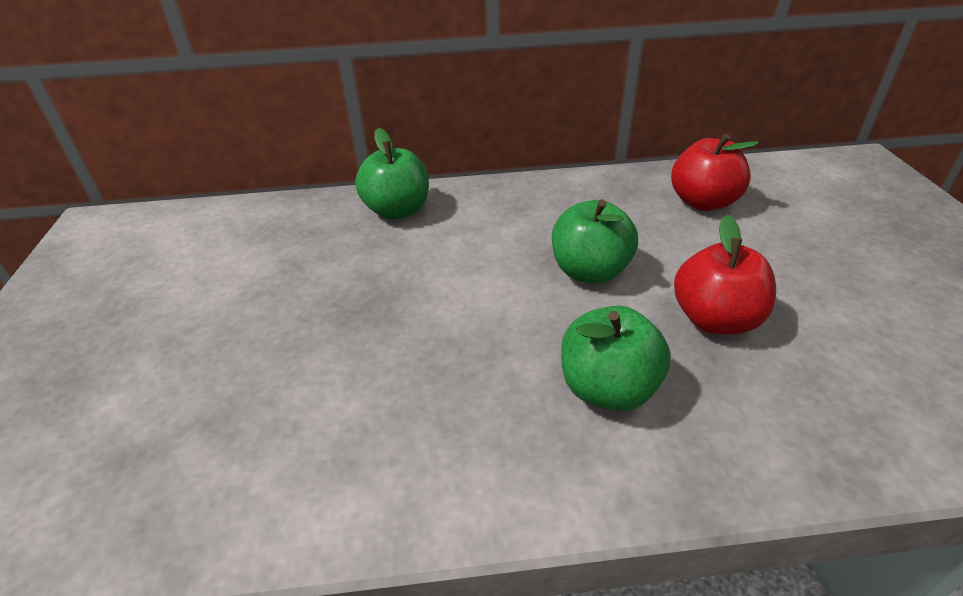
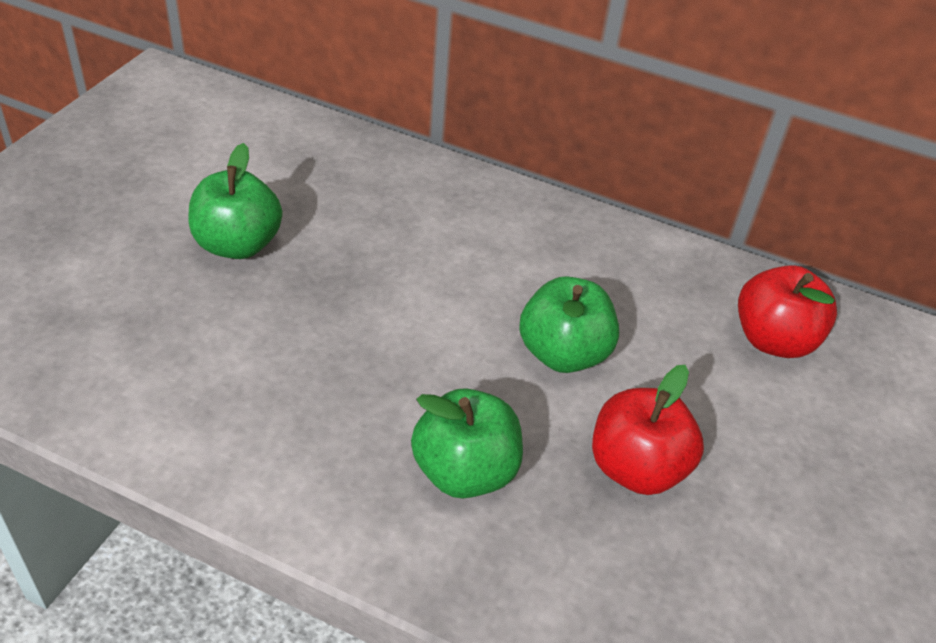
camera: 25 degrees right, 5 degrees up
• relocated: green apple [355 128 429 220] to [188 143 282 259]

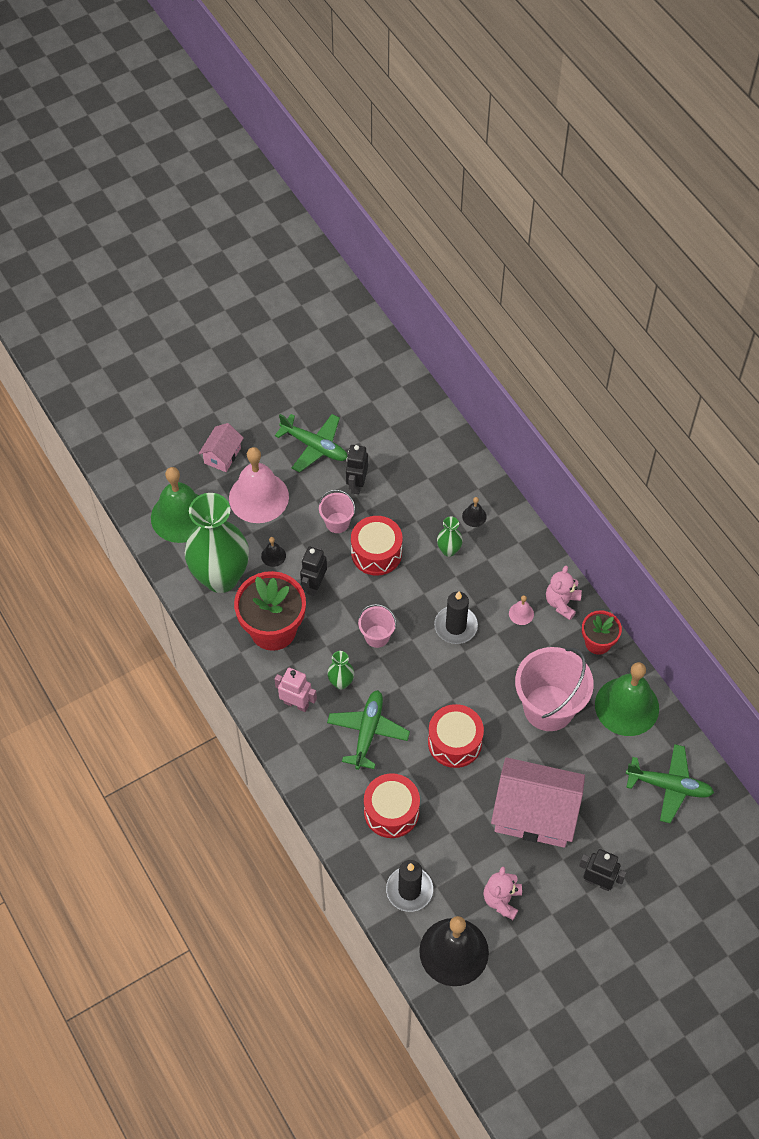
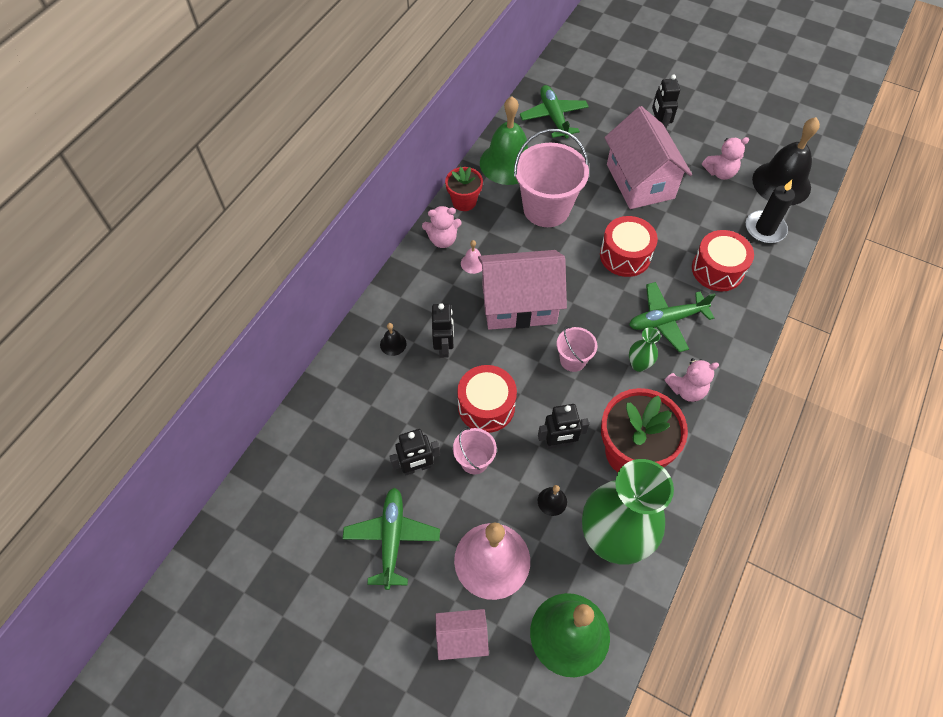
camera: 120 degrees left, 0 degrees up
• exchanged: green vase [437 517 463 557] to black robot [432 303 454 358]
• exchanged: black candle [434 591 478 644] to pink house [478 250 567 330]
• exchanged: pink robot [275 668 317 712] to pink teddy bear [665 358 719 402]

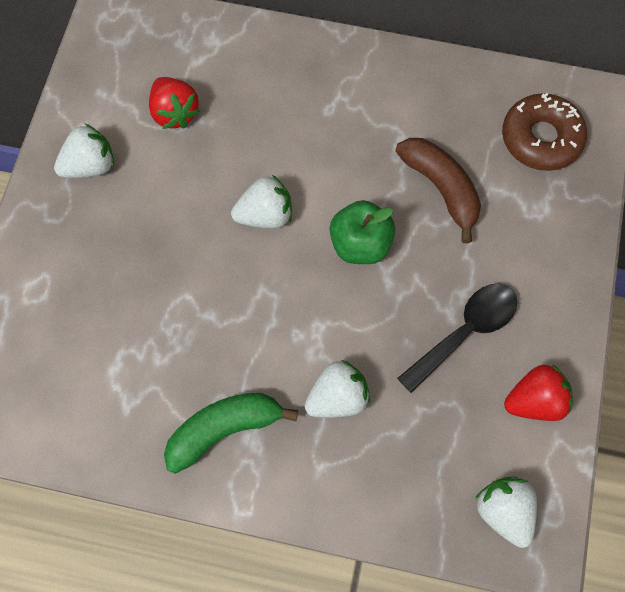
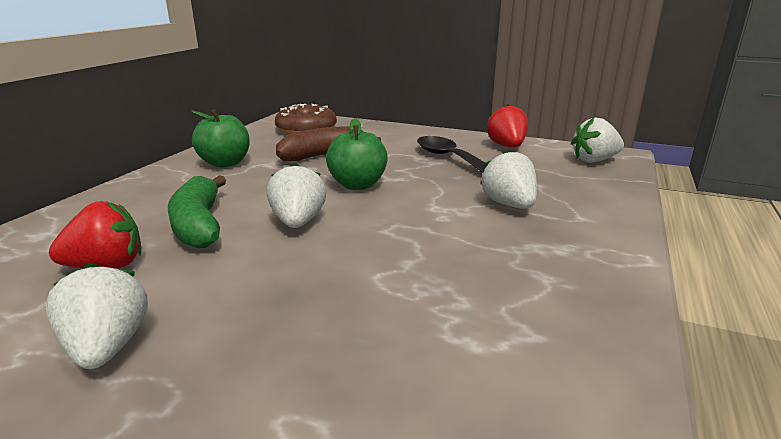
camera: 80 degrees left, 45 degrees down
• relocated: green banana [164 393 298 474] to [168 175 226 248]
• appeared: green apple [191 109 250 167]

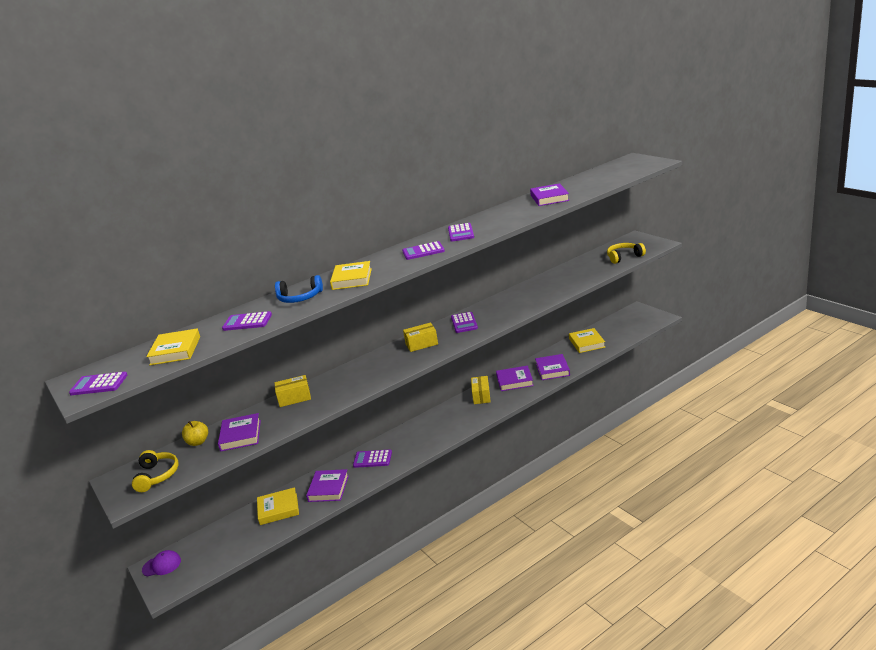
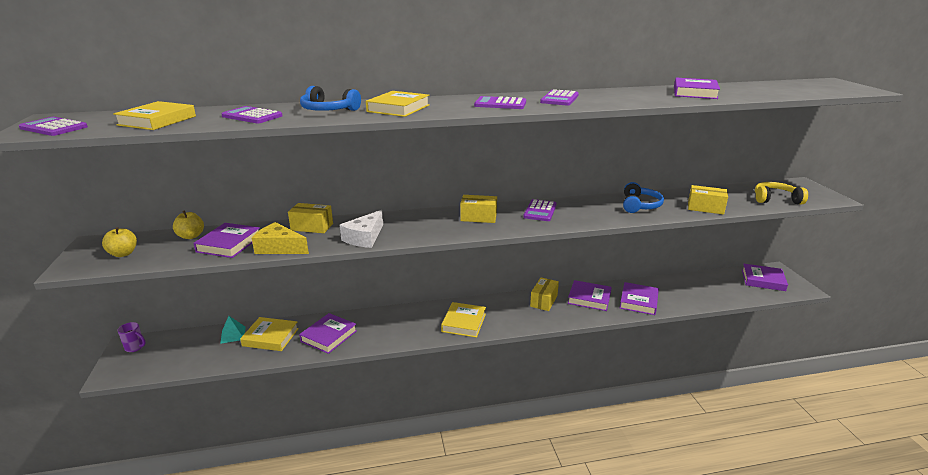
camera: 20 degrees right, 0 degrees up
• relocated: yellow book [569 328 605 353] to [441 302 486 338]
• missing: purple calculator [353 449 392 468]
• exchanged: yellow headphones [132 450 179 492] to yellow apple [102 227 137 257]
• exchanged: purple cap [142 550 181 577] to purple mug [117 322 146 352]
• appeared: blue headphones [623 182 664 213]
• appeared: yellow box [688 185 728 214]
• appeared: white cheese [340 210 383 248]
• appeared: yellow cheese [252 222 309 254]
• appeared: purple book [742 264 788 291]
• appeared: turquoise pyramid [220 316 246 344]

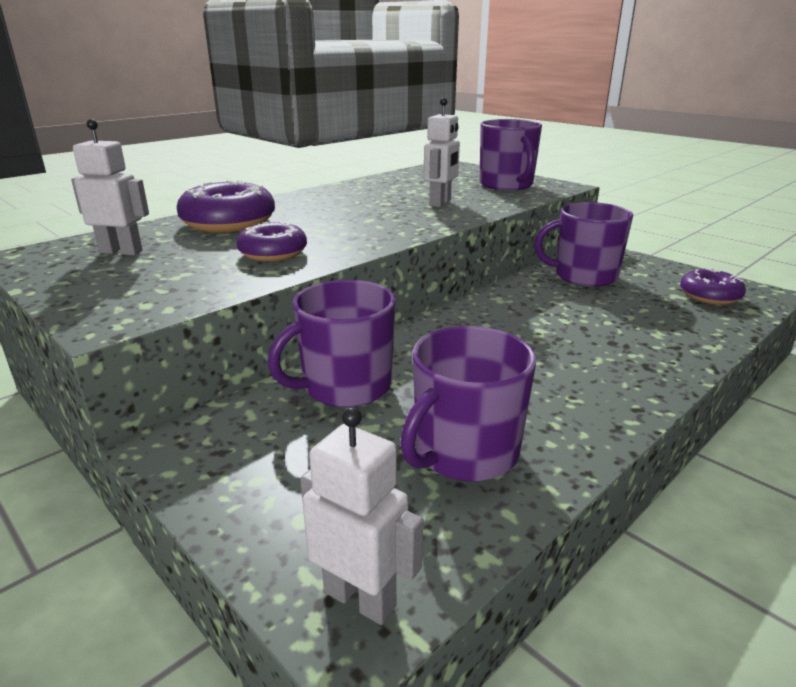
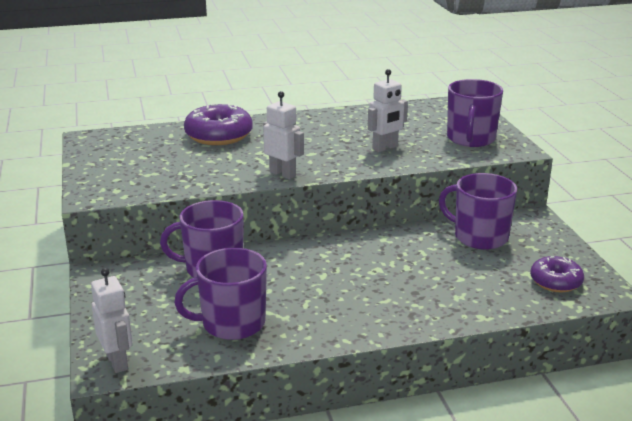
camera: 30 degrees right, 0 degrees up
• relocated: white robot [71 119 149 255] to [263 91 304 179]
• missing: purple donut [236 221 307 261]

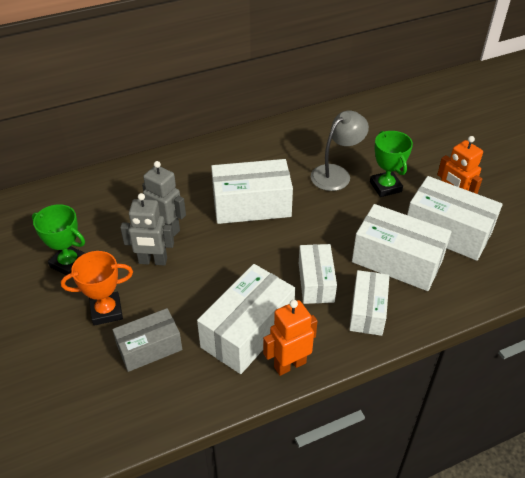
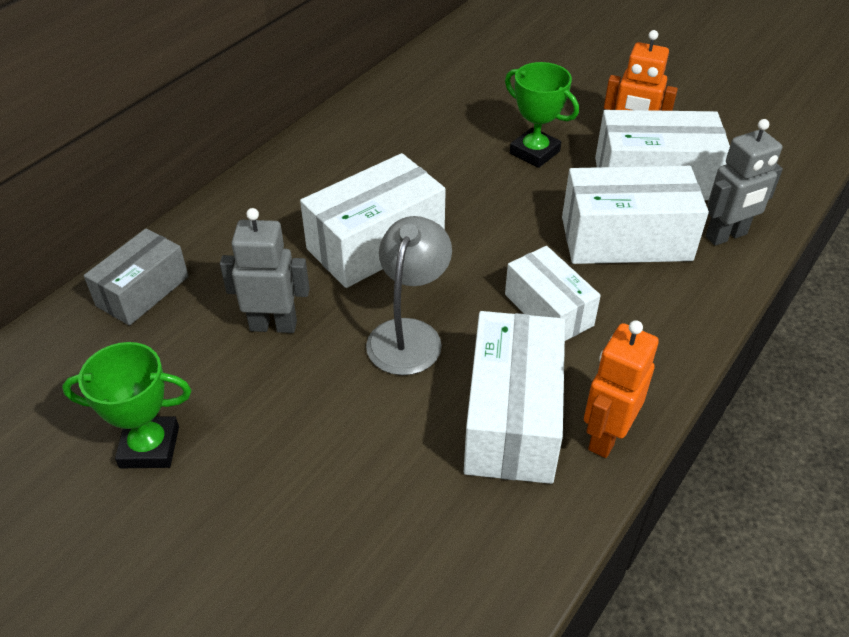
camera: 30 degrees left, 0 degrees up
• relocated: grey lamp [311 110 369 191] to [366 216 452 375]
• relocated: grey robot [120 193 174 266] to [706 119 783 246]
• missing: orange trophy [61 251 133 326]
• missing: white box [349 270 390 336]
• relocated: grey box [112 308 182 372] to [84 228 189 326]

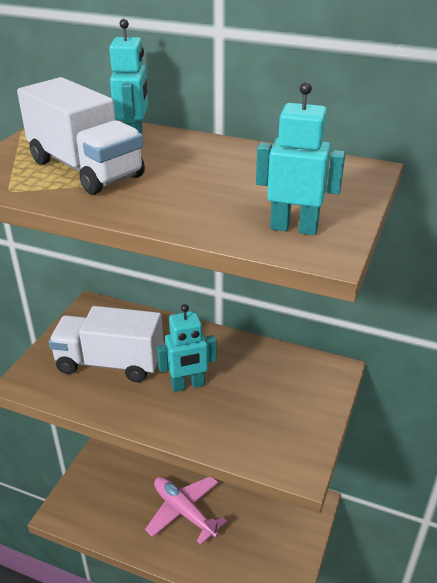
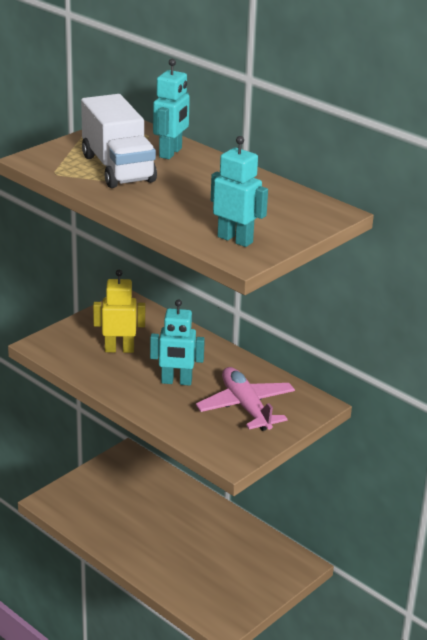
camera: 20 degrees right, 5 degrees down
• exchanged: white truck [49 306 164 382] to yellow robot [93 270 145 353]
• relocated: pink plane [145 477 227 545] to [196 367 295 431]

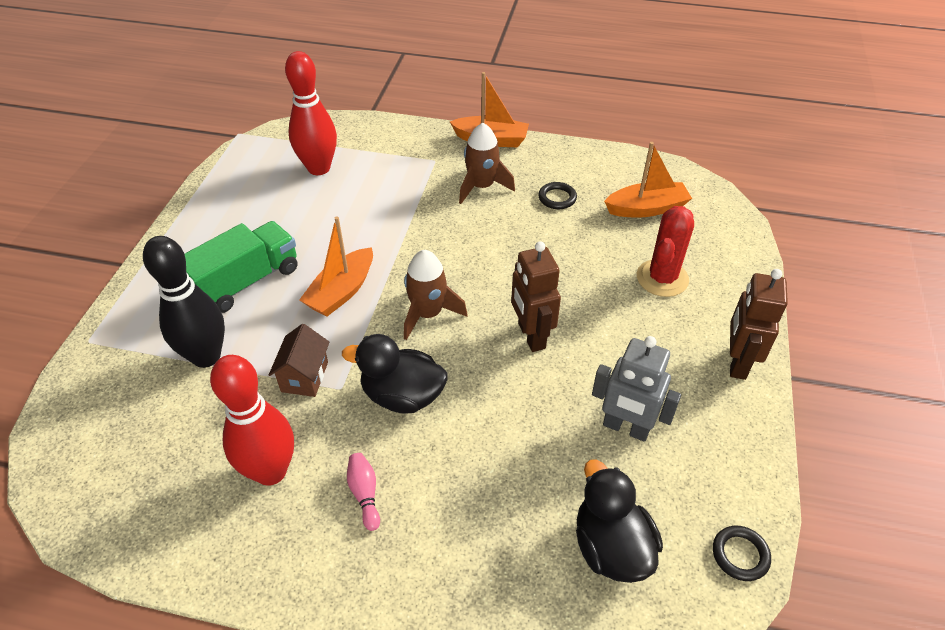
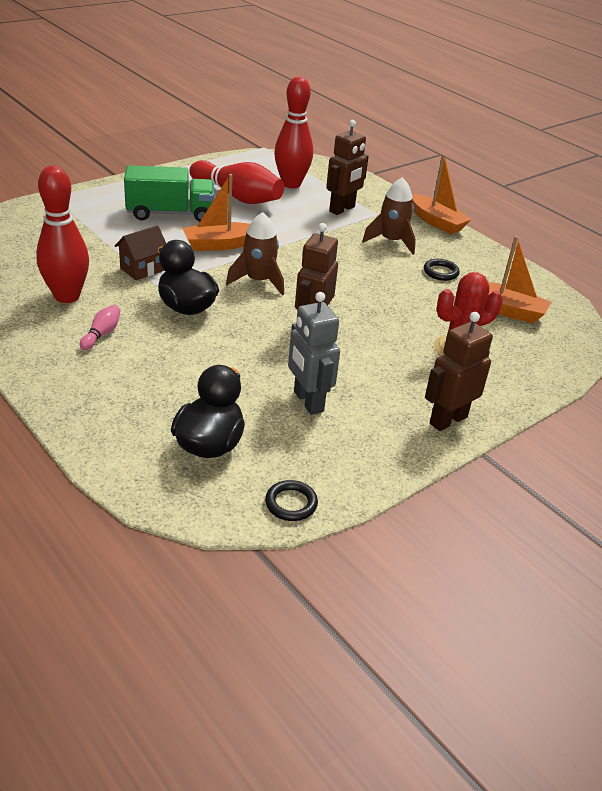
camera: 35 degrees right, 10 degrees down
• missing: black bowling pin [143 236 225 368]
• appeared: brown robot [326 120 369 215]
• appeared: red bowling pin [189 160 284 204]

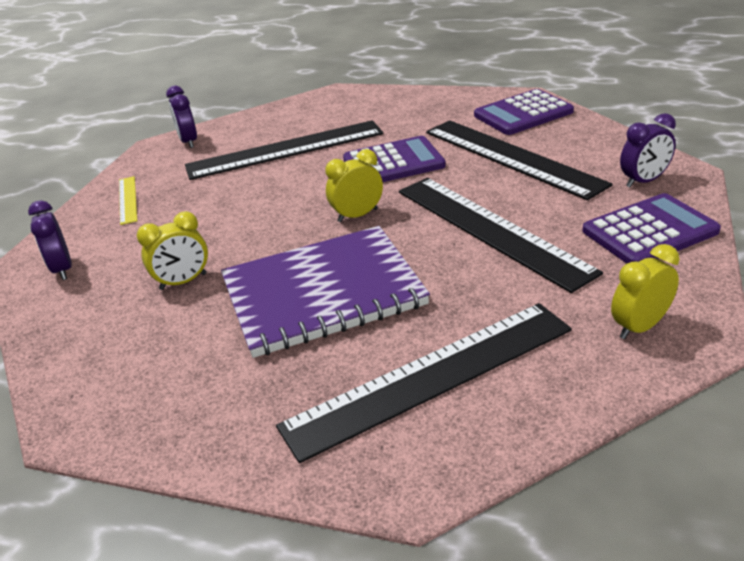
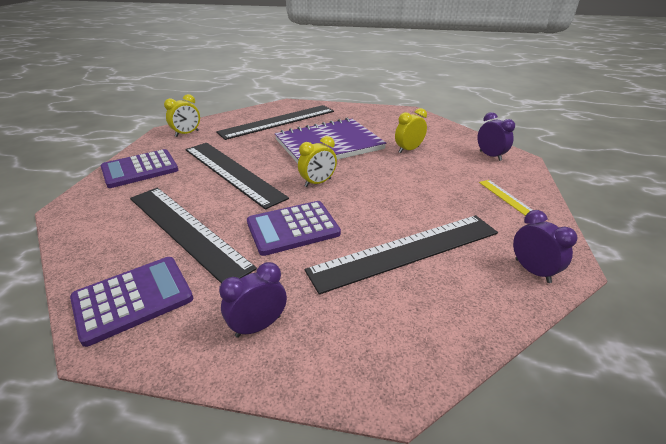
camera: 170 degrees right, 0 degrees up
• relocated: purple clock [620 113 676 187] to [219 262 287 338]

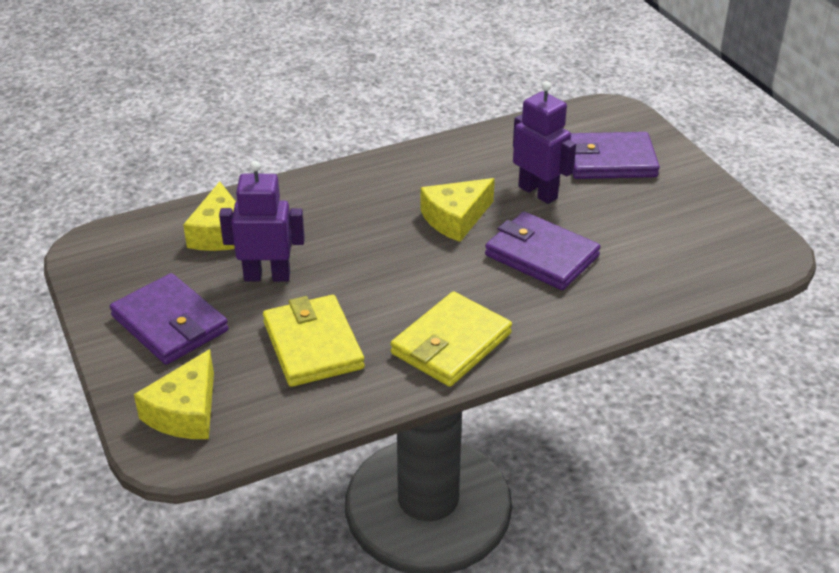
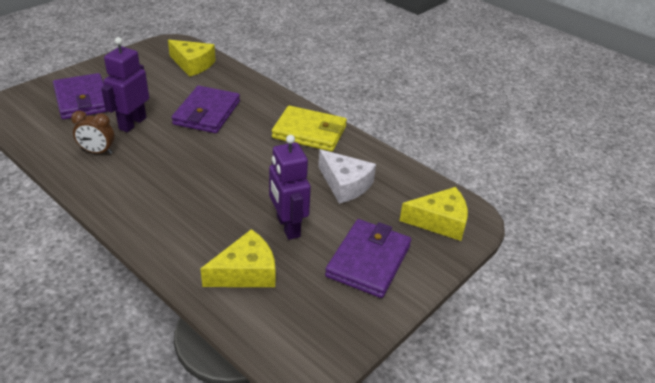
camera: 115 degrees left, 0 degrees up
• relocated: yellow cheese [421 178 495 242] to [168 40 216 77]
• exchanged: yellow wallet [263 295 365 387] to white cheese [318 149 376 204]
• appeared: brown clock [71 111 115 154]

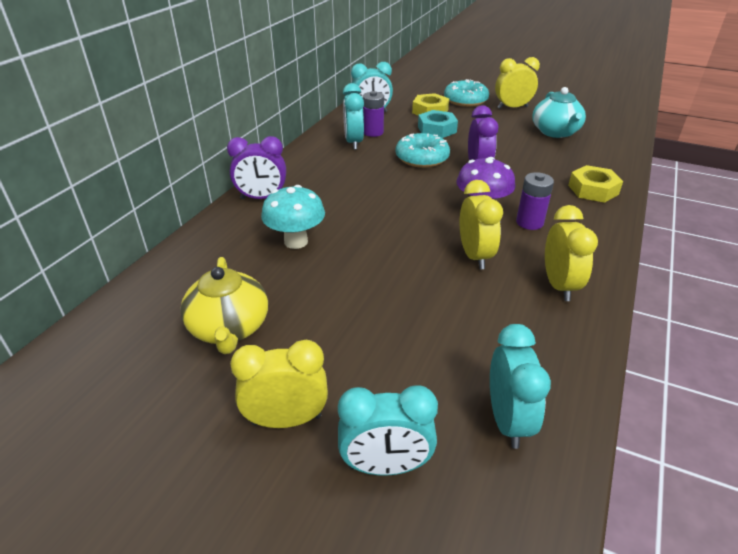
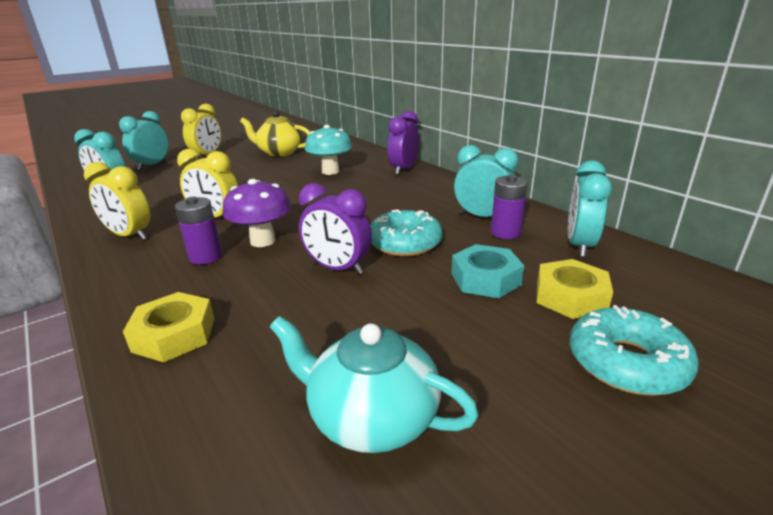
camera: 120 degrees right, 10 degrees down
• missing: yellow clock [495 57 540 109]

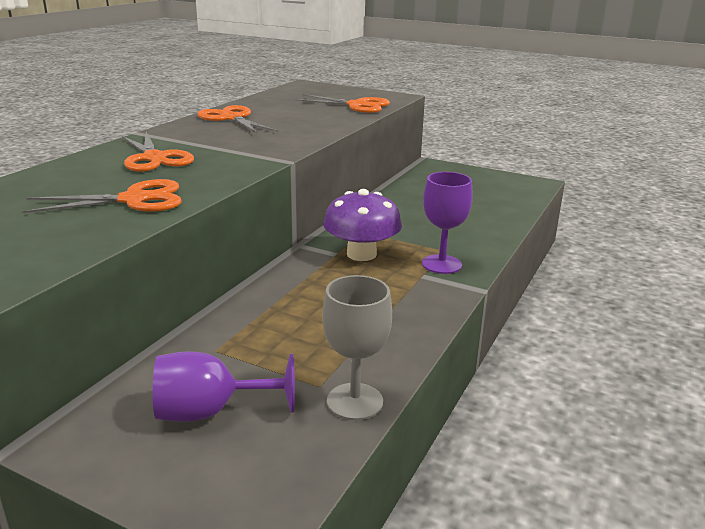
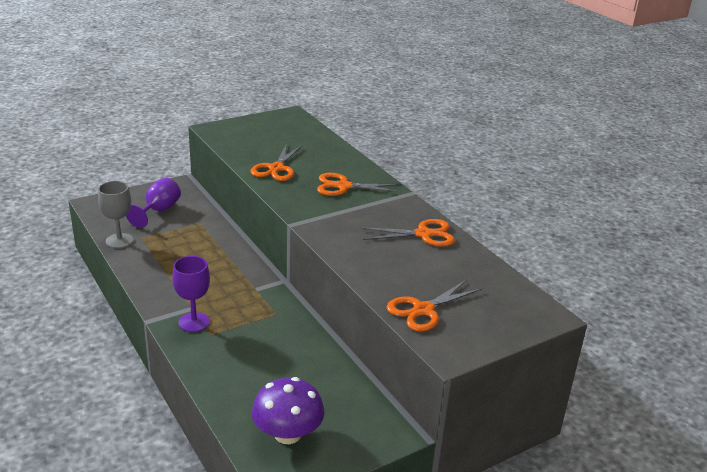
camera: 120 degrees right, 5 degrees up
• relocated: purple mushroom [323 189 402 261] to [252 377 325 444]

